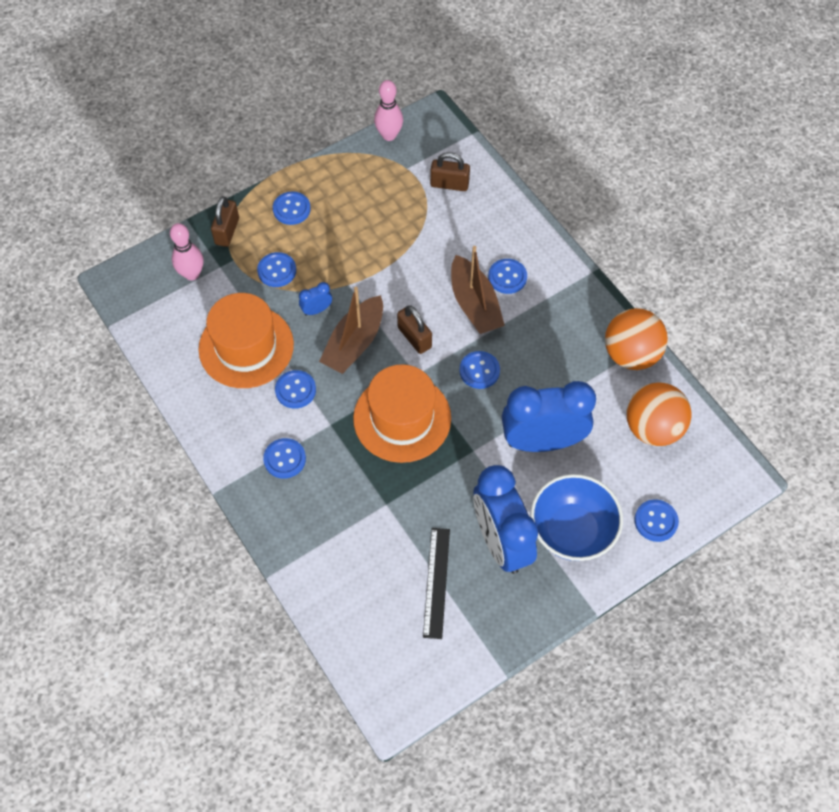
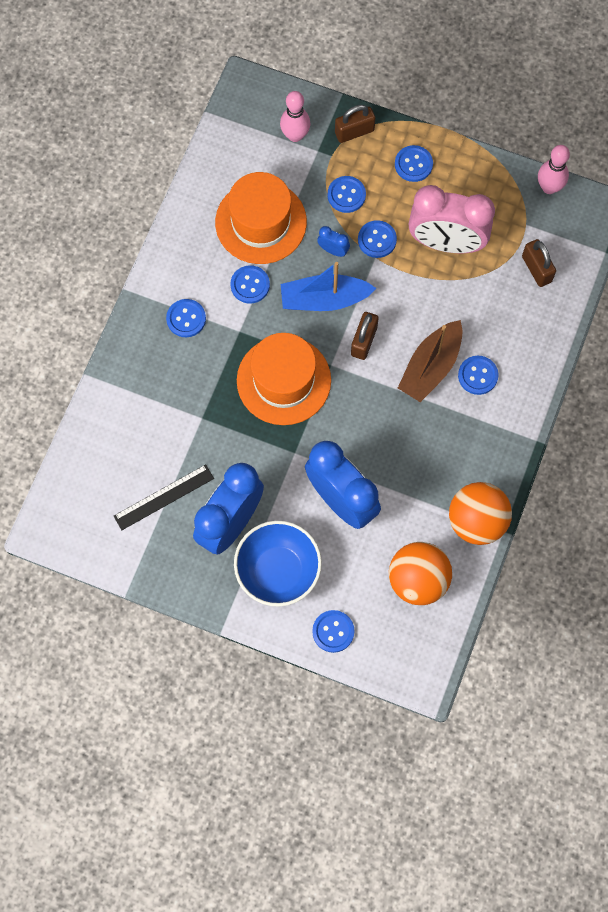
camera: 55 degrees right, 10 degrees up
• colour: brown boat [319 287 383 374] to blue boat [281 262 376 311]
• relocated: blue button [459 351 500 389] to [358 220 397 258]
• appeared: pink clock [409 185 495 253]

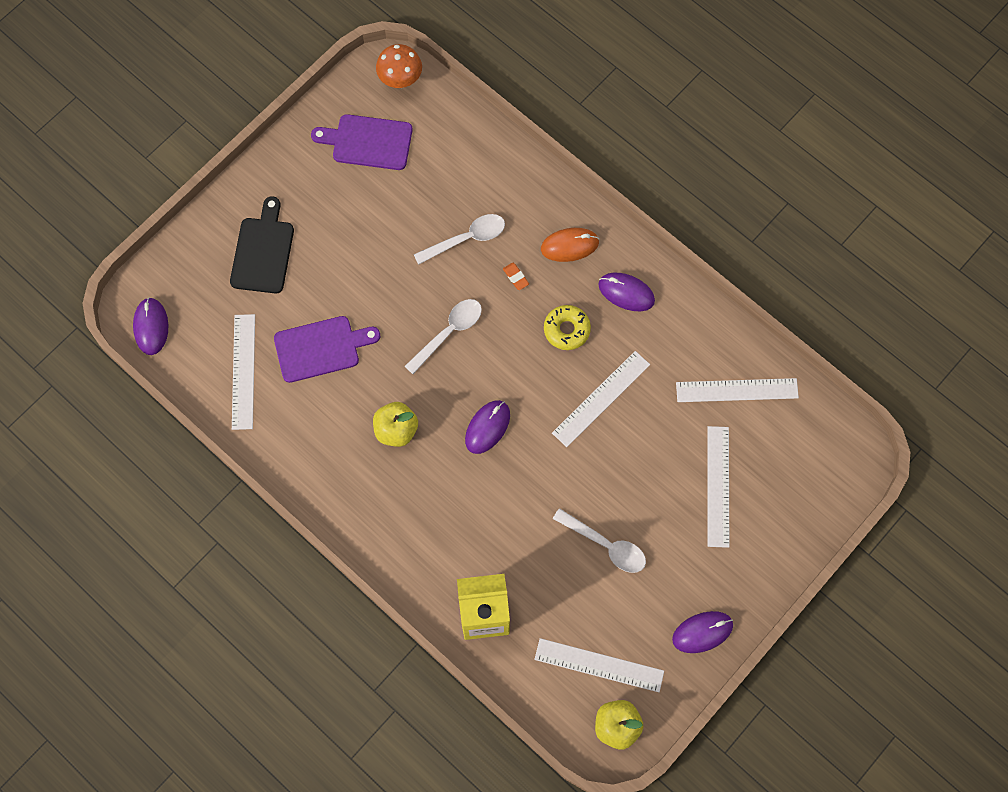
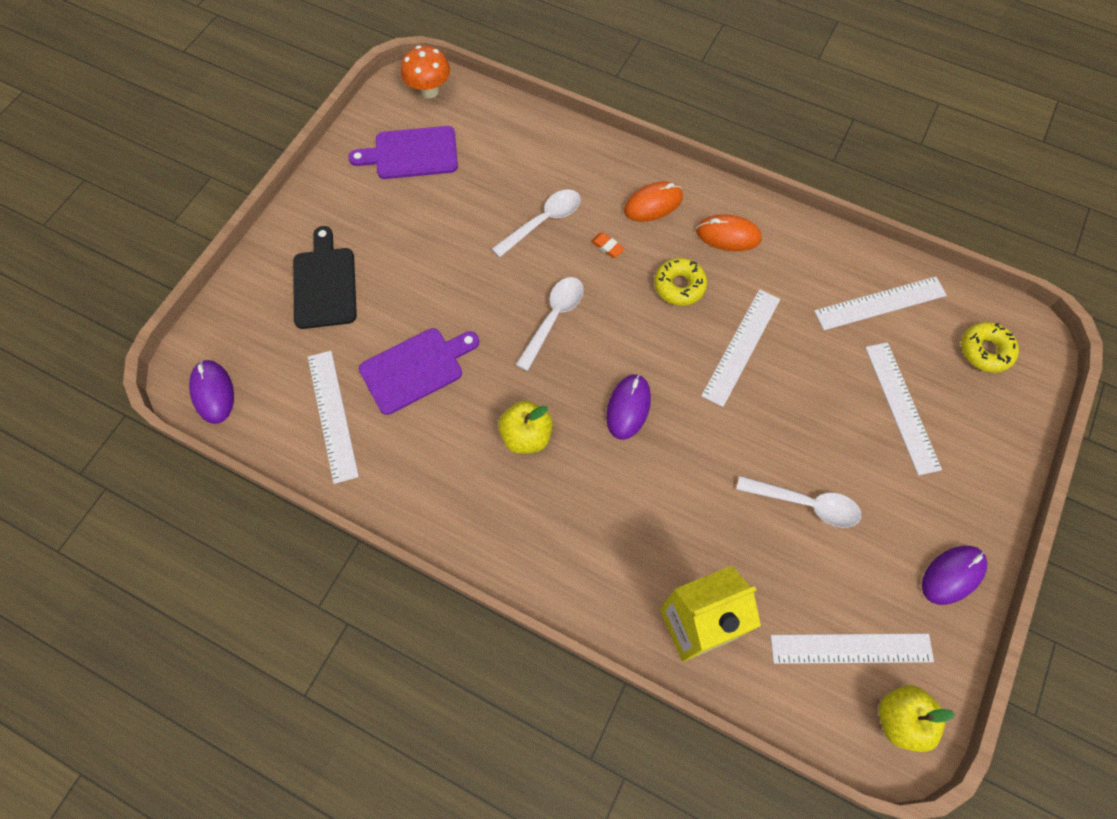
camera: 15 degrees left, 5 degrees down
• colour: purple mouse [598 273 655 311] to orange mouse [696 214 762 251]
• appeared: yellow donut [961 322 1019 373]

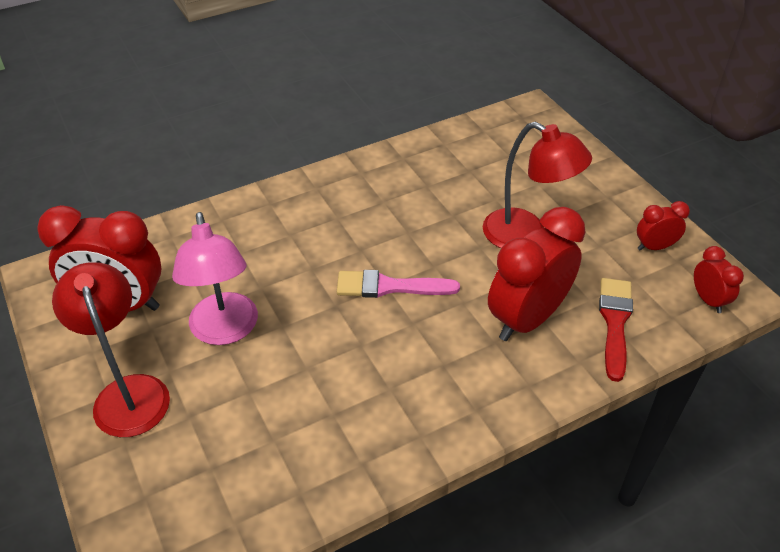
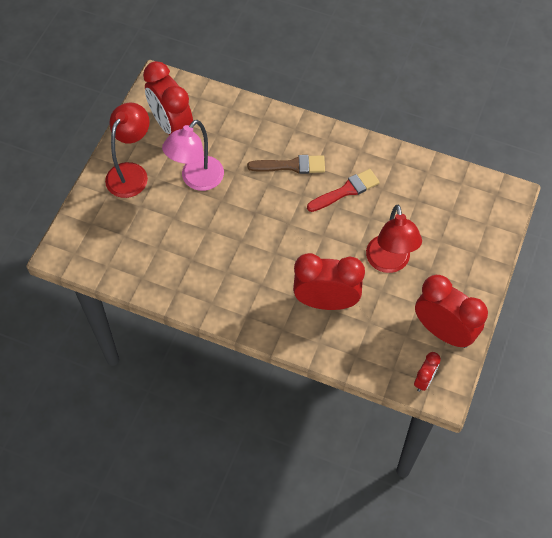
camera: 50 degrees right, 15 degrees up
• size: red clock [637 201 690 250] = [415 275 488 348] x2.06
• missing: pink brush [337 270 460 298]
• relocated: red brush [599 278 633 382] to [307 169 380 212]
• appeared: brown brush [247 155 325 174]

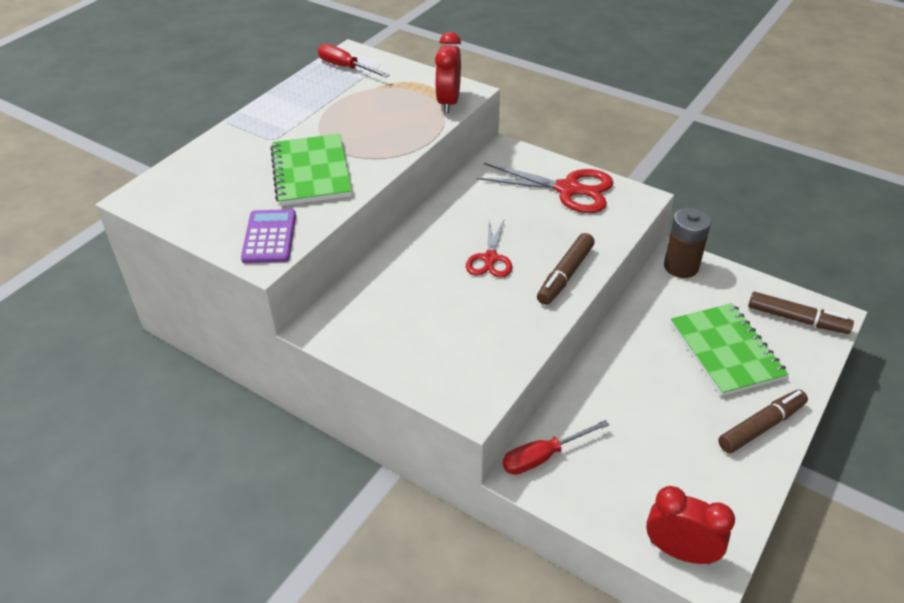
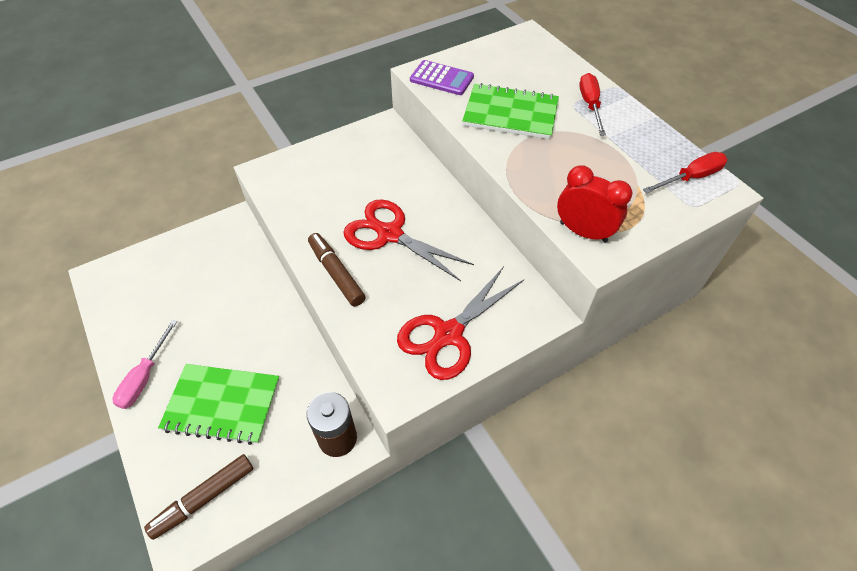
camera: 115 degrees right, 10 degrees up
• size: red scissors [466 218 512 278] = [343 199 474 281] x1.63
• exchanged: brown marker [718 389 808 453] to pink screwdriver [113 320 177 409]
• relocated: red screwdriver [502 420 609 475] to [579 73 606 135]
• missing: red clock [646 486 735 564]

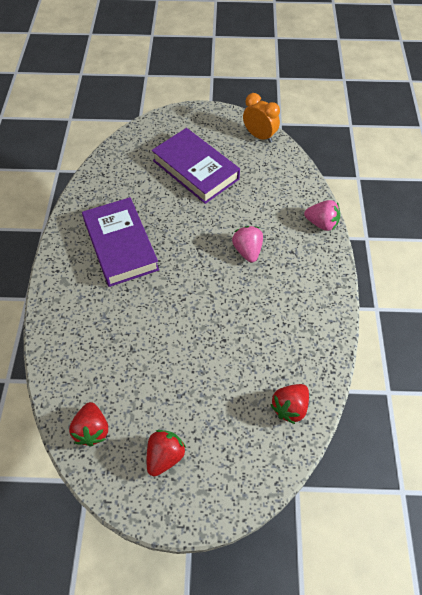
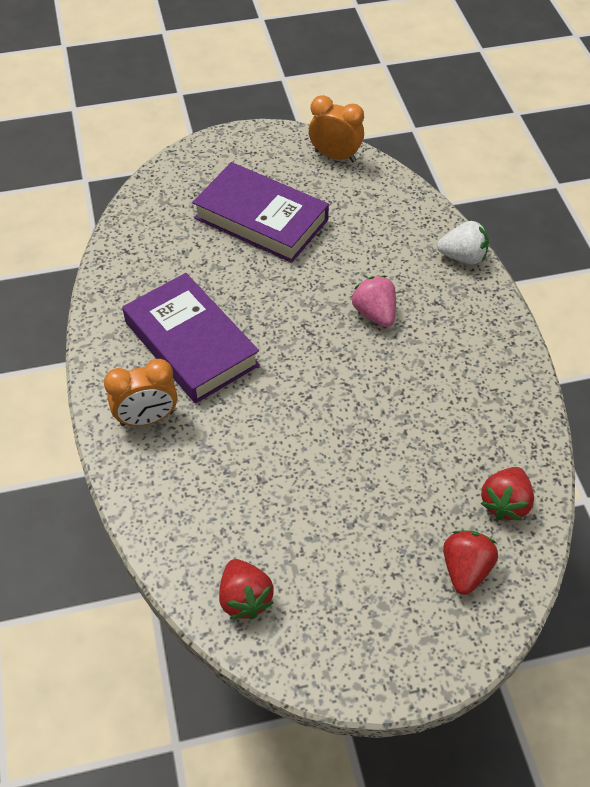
camera: 15 degrees left, 5 degrees down
• colour: pink strawberry [304 200 340 231] to white strawberry [437 221 489 265]
• relocated: red strawberry [147 430 186 476] to [443 530 498 595]
• appeared: orange clock [104 359 178 426]

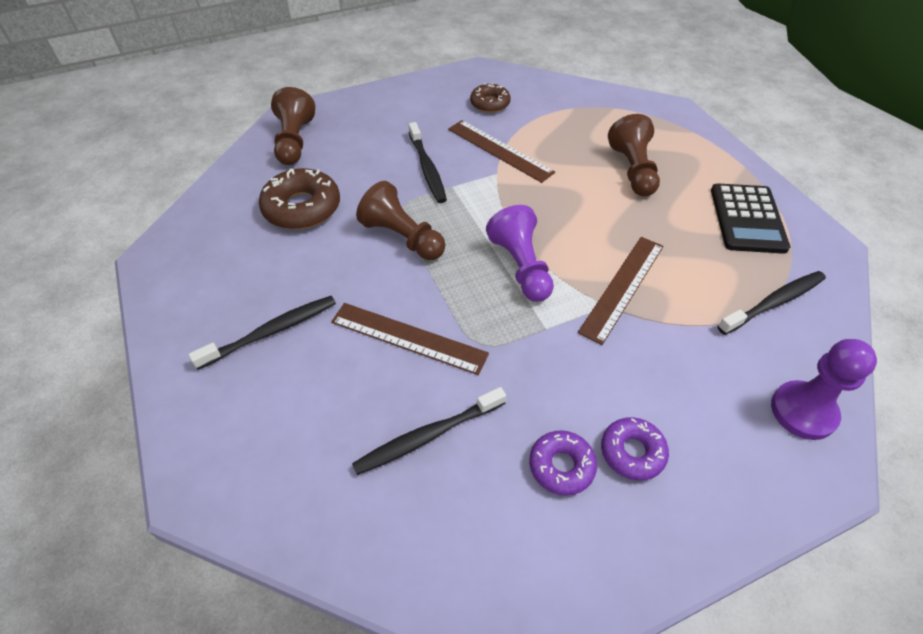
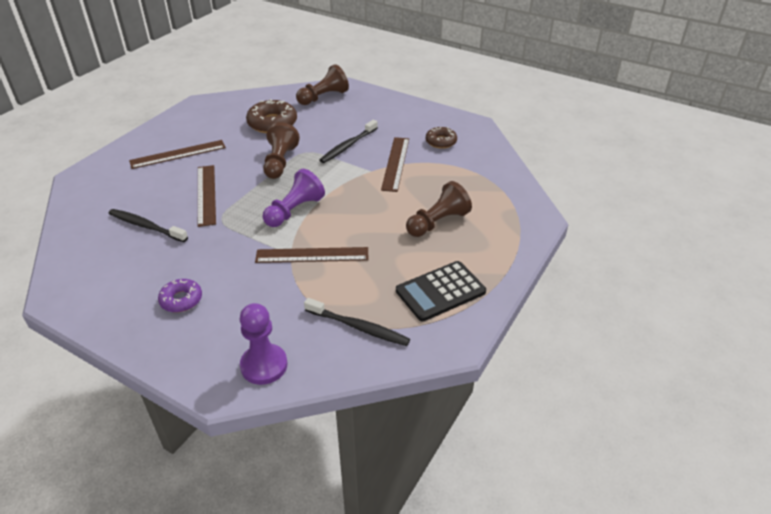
camera: 55 degrees right, 10 degrees down
• exchanged: black toothbrush [189 296 336 370] to brown ruler [129 140 226 169]
• missing: purple donut [529 430 597 496]

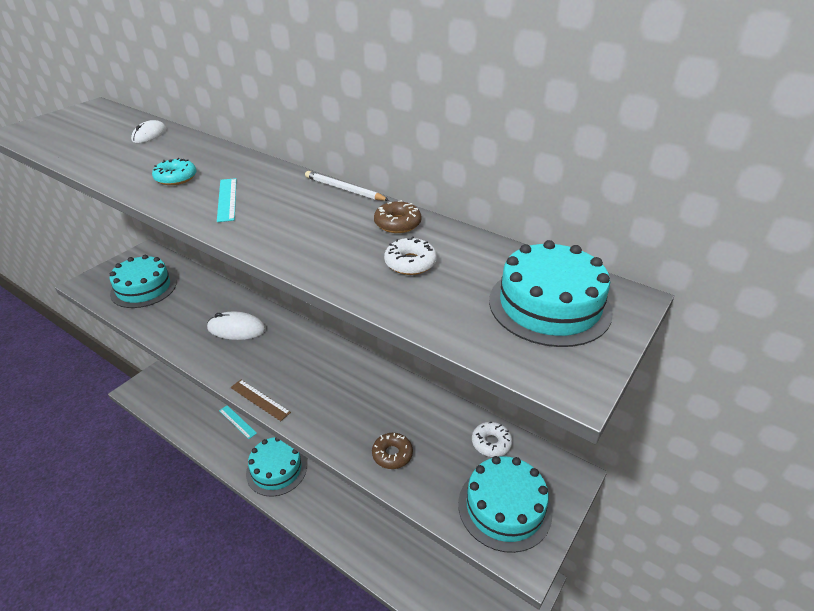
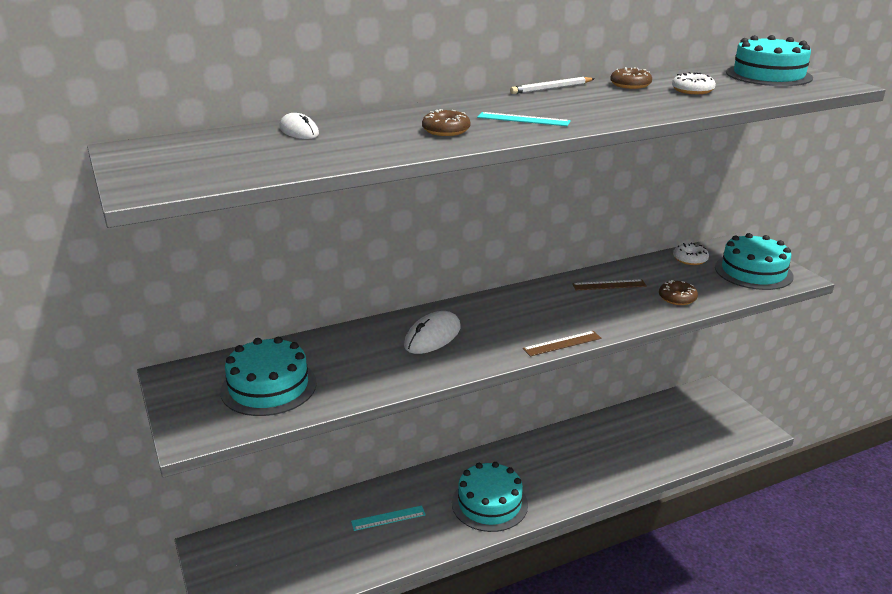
camera: 60 degrees left, 10 degrees down
• colour: turquoise donut [152 158 197 185] to brown donut [422 109 471 136]
• appeared: brown ruler [572 279 647 290]

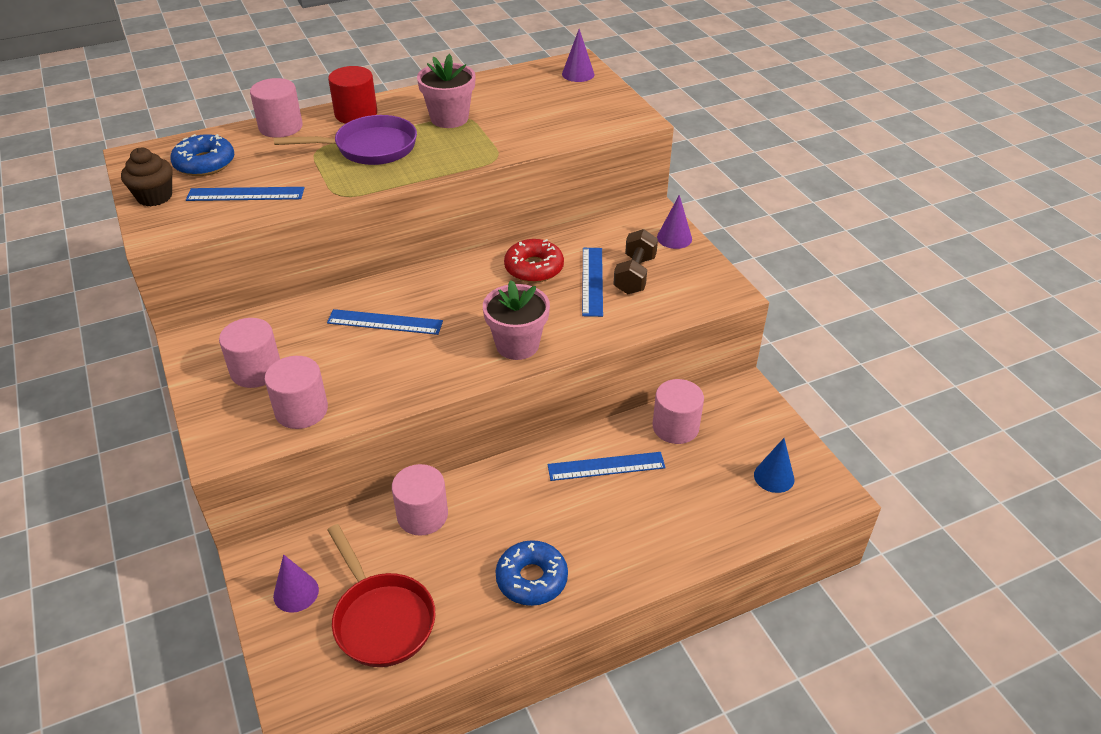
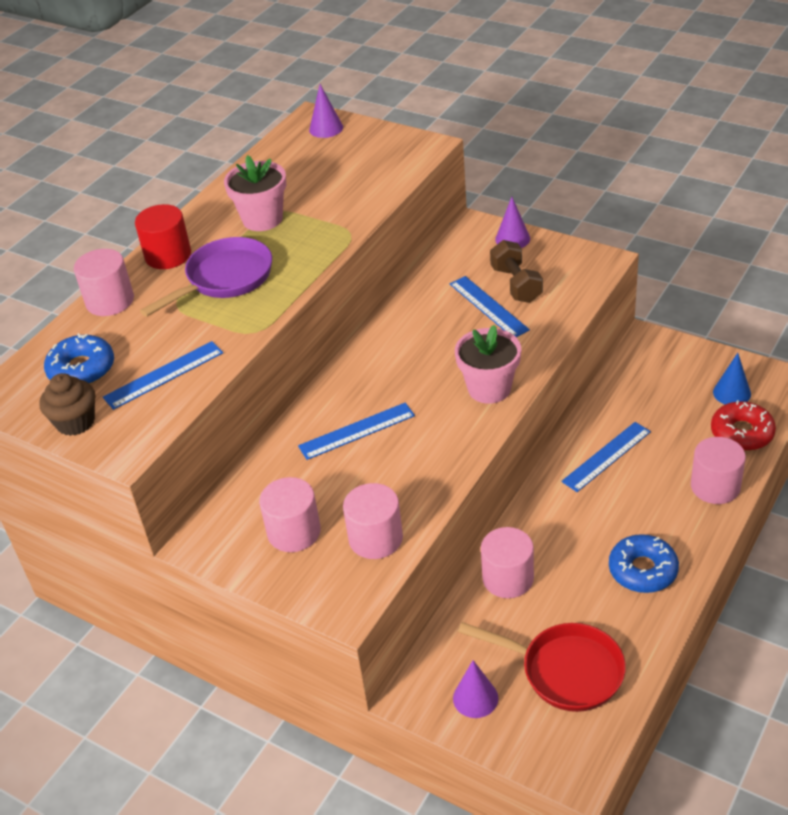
camera: 30 degrees left, 0 degrees up
• relocated: red donut [504 239 564 283] to [711 400 776 451]
• relocated: pink cylinder [653 379 704 444] to [691 437 746 504]

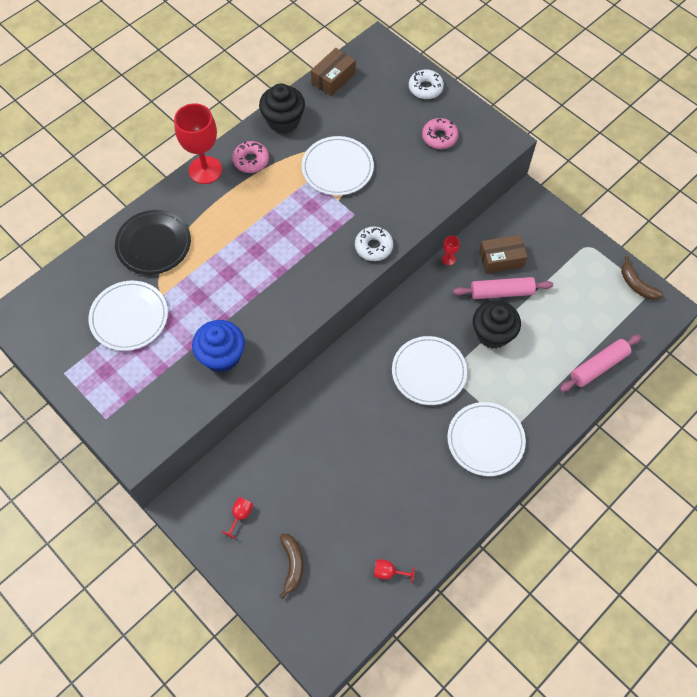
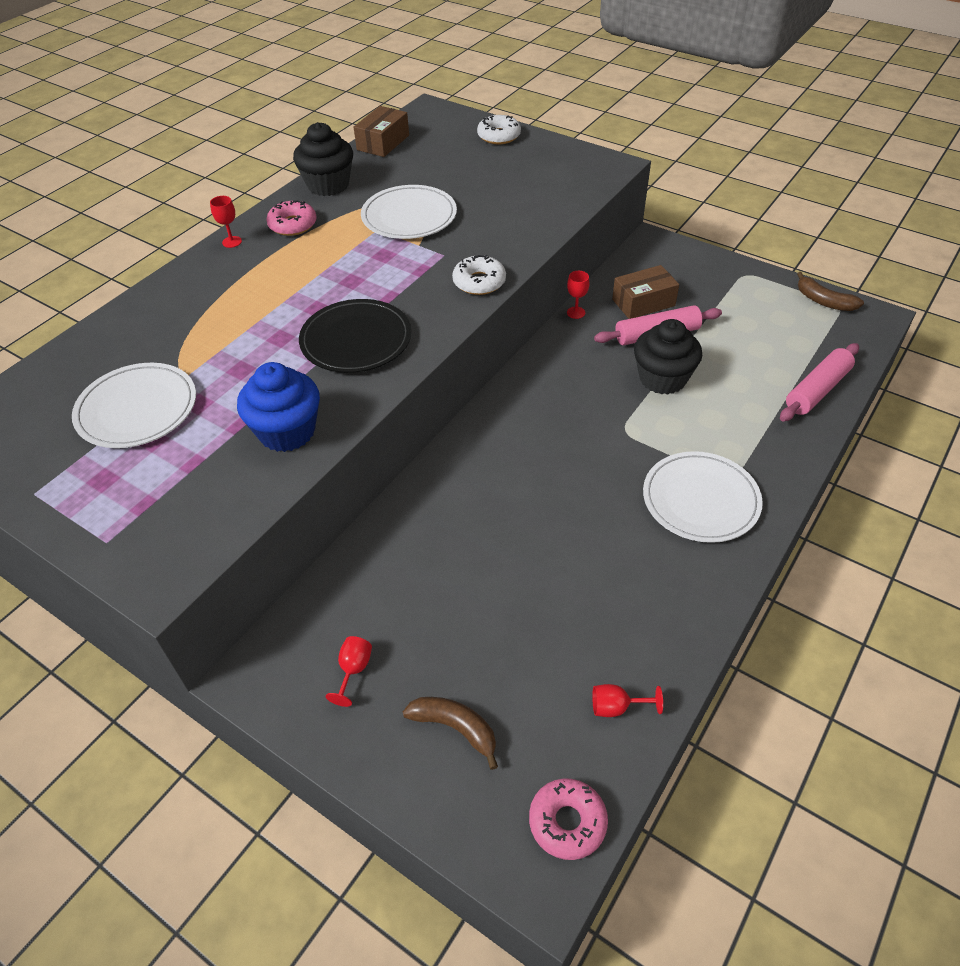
camera: 10 degrees left, 15 degrees down
• size: red goblet [174 103 222 184] = [210 196 242 248] x0.42
• relocated: pink donut [422 118 458 149] to [529 778 608 860]
• relocated: black plate [115 210 191 275] to [299 299 412 373]
• missing: white plate [392 336 467 405]
• spun: brown banana [280 534 304 599] = [403 697 498 770] 45 degrees counterclockwise

